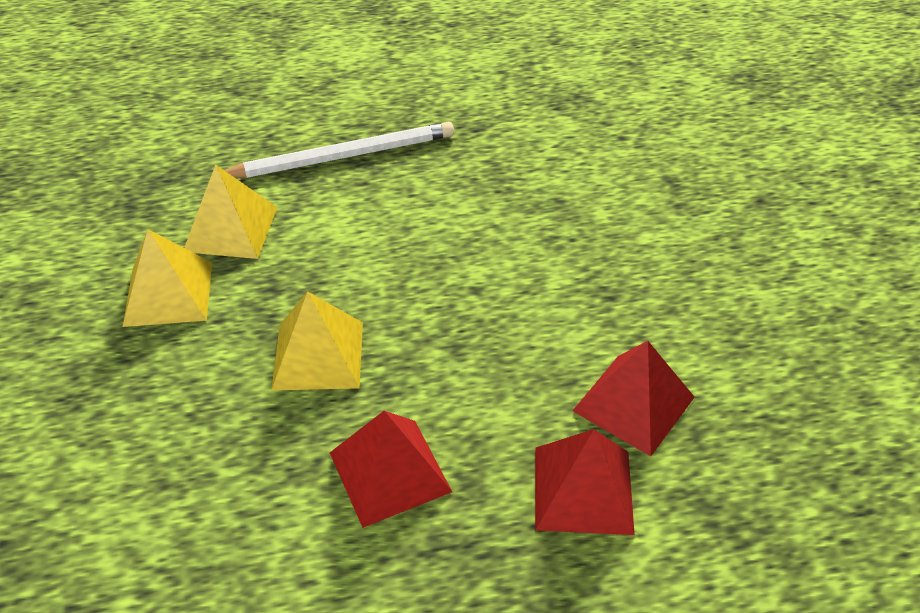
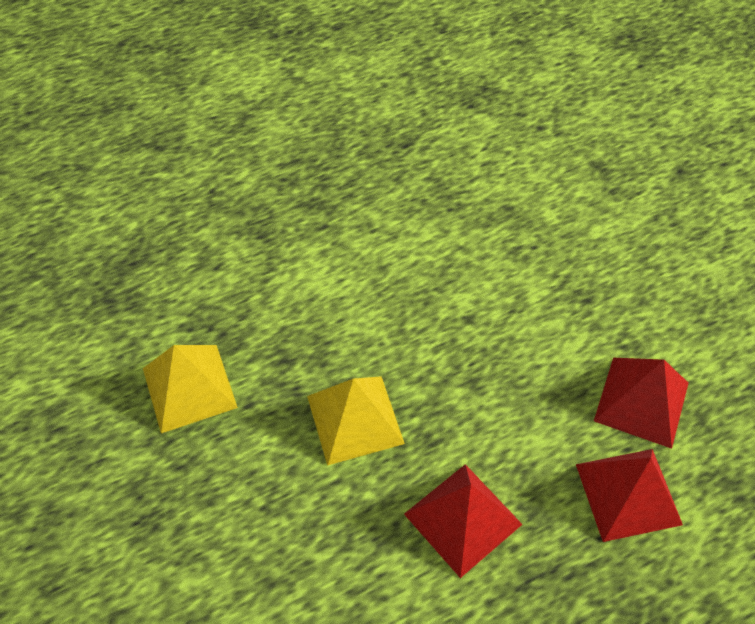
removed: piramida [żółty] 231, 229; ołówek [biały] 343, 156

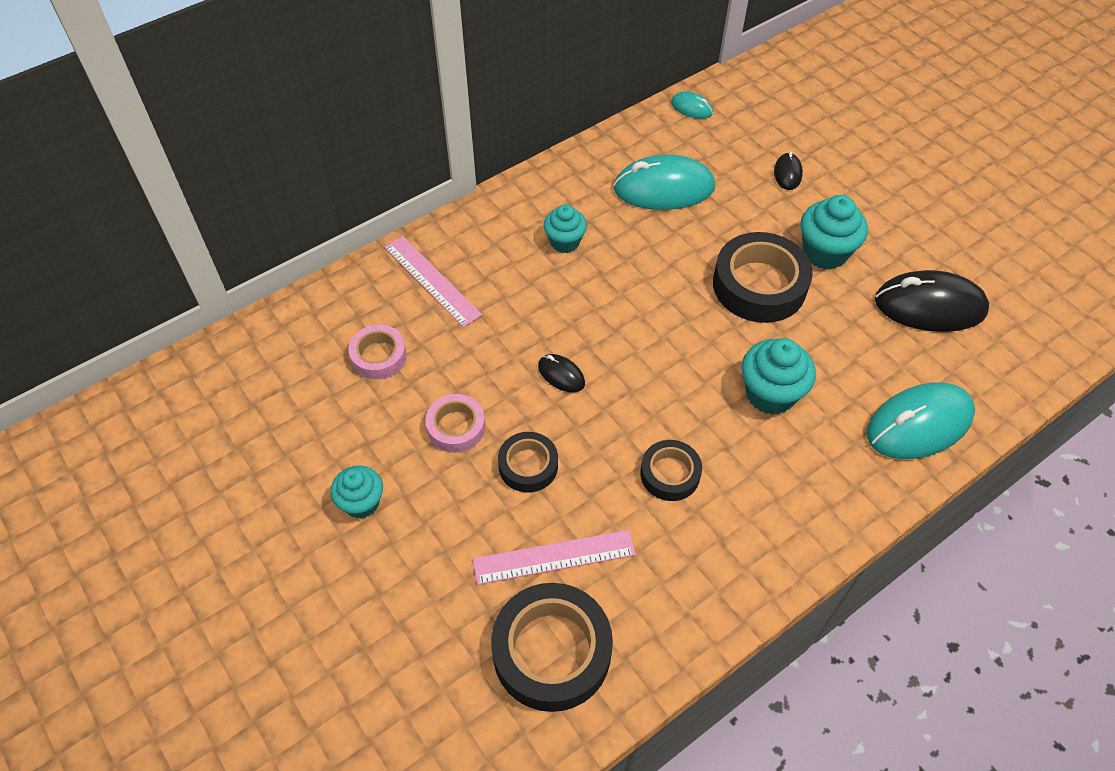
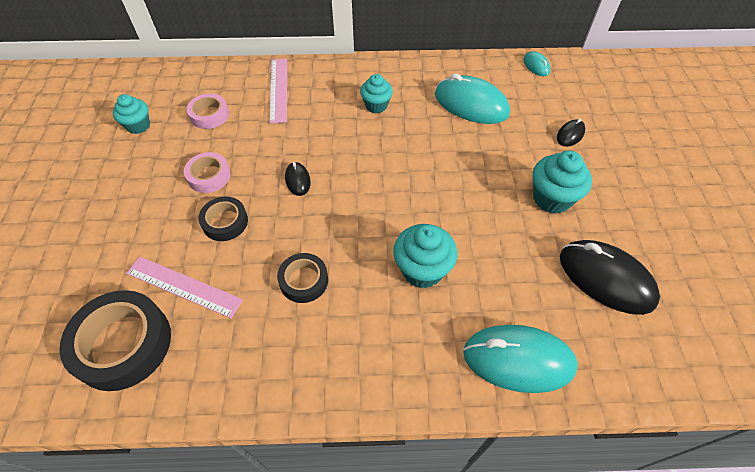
removed: taśma klejąca [czarny] 759, 285
moved: muffinka [turkusowy] 361, 503 to 138, 126

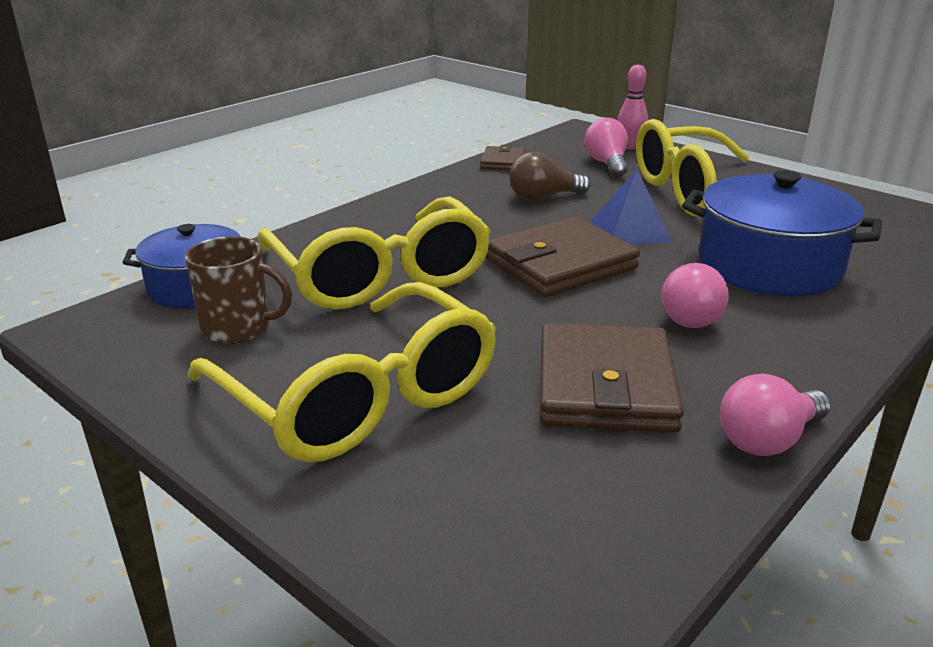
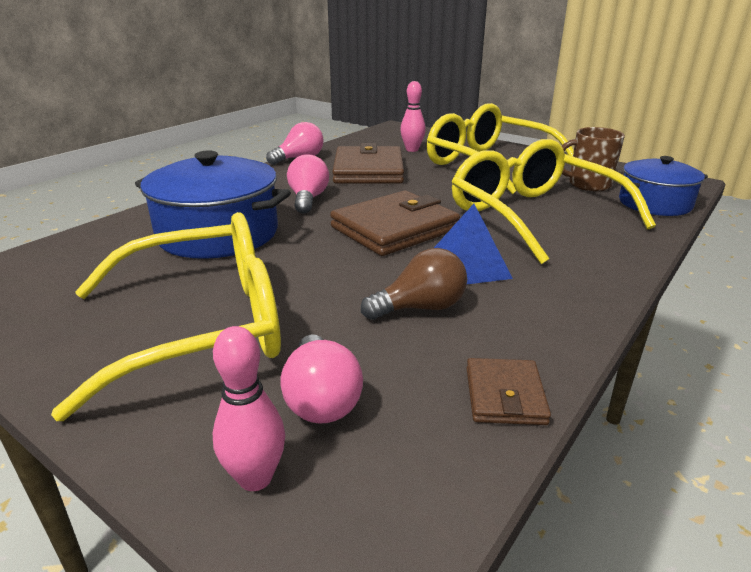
added: kręgiel [różowy] 412, 150
moved: piramida [niebieski] 630, 231 to 468, 266

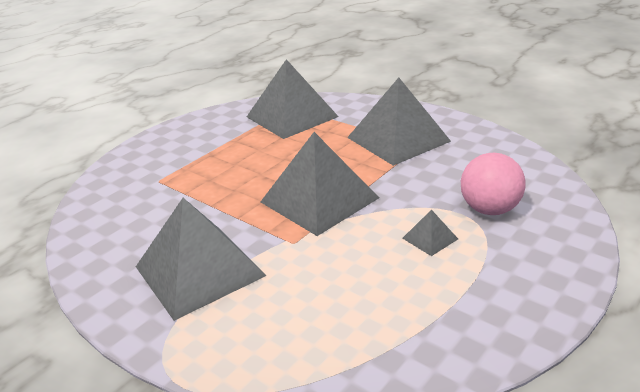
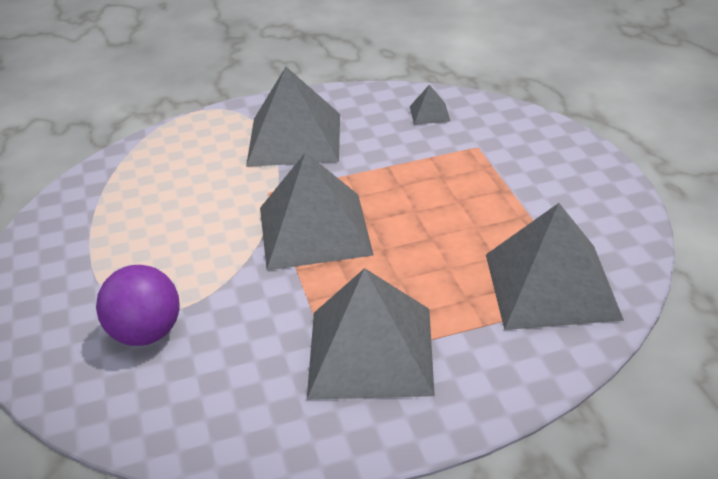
moved: piramida [szary] 430, 238 to 429, 113
recoloured: piłka [różowy] 489, 209 to piłka [fioletowy] 146, 334

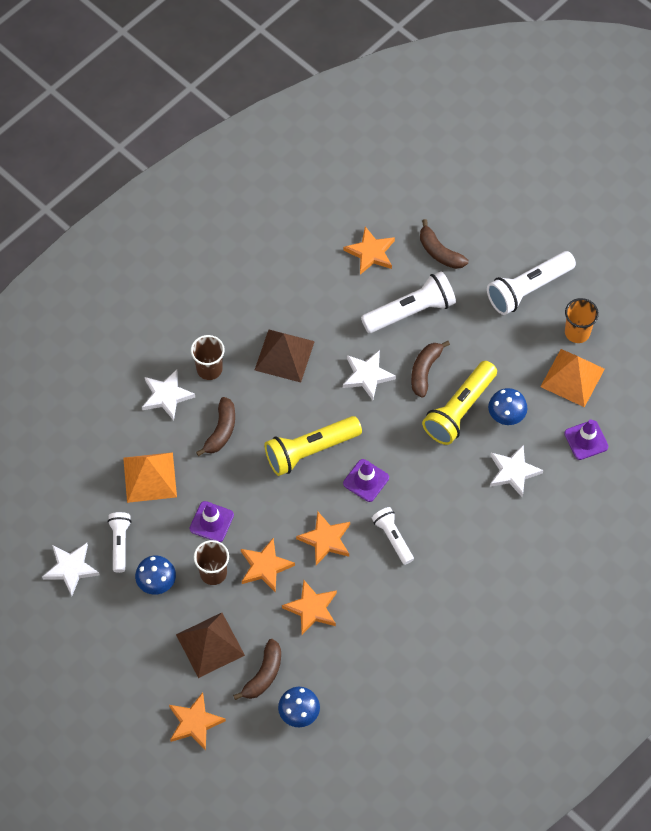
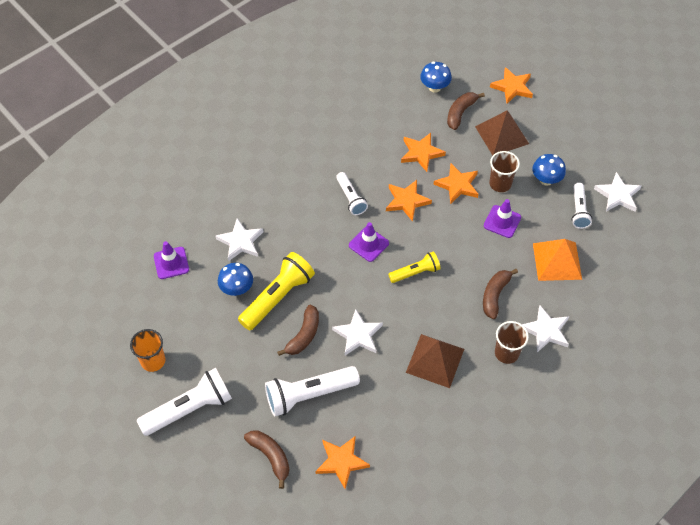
removed: piramida [pomarańczowy] 572, 377
resized: latarka [żółty] 310, 450 = 415, 272 x0.59

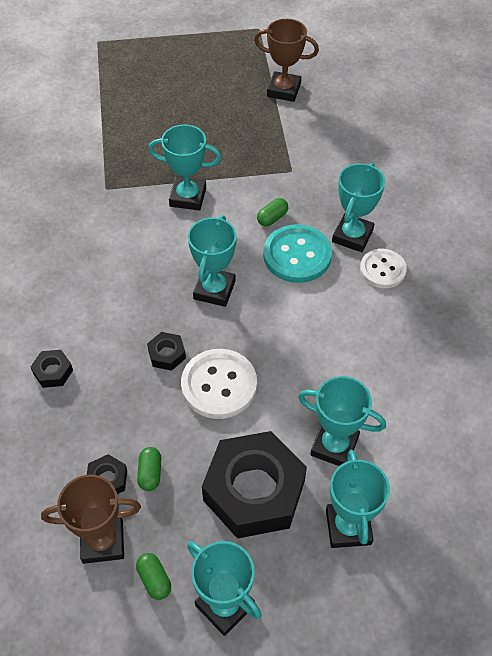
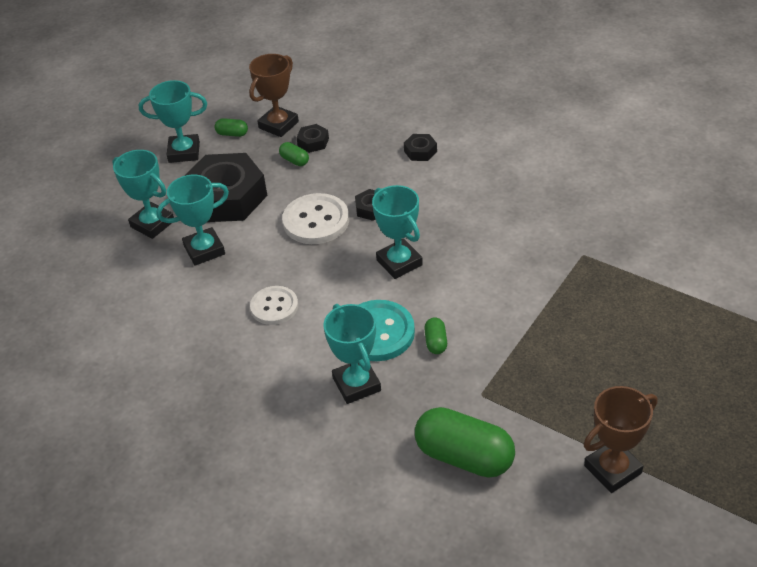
removed: puchar [turkusowy] 188, 197
added: kapsułka [zielony] 464, 456
moved: guzik [biały] 382, 270 to 274, 307

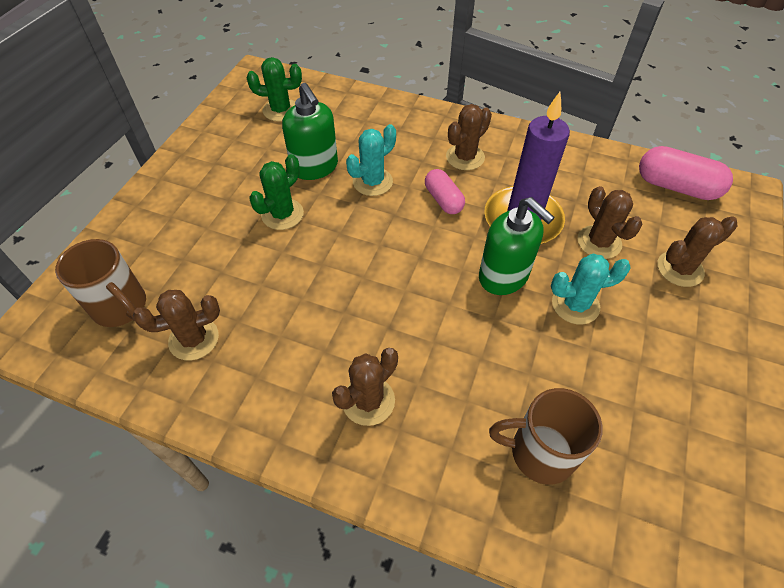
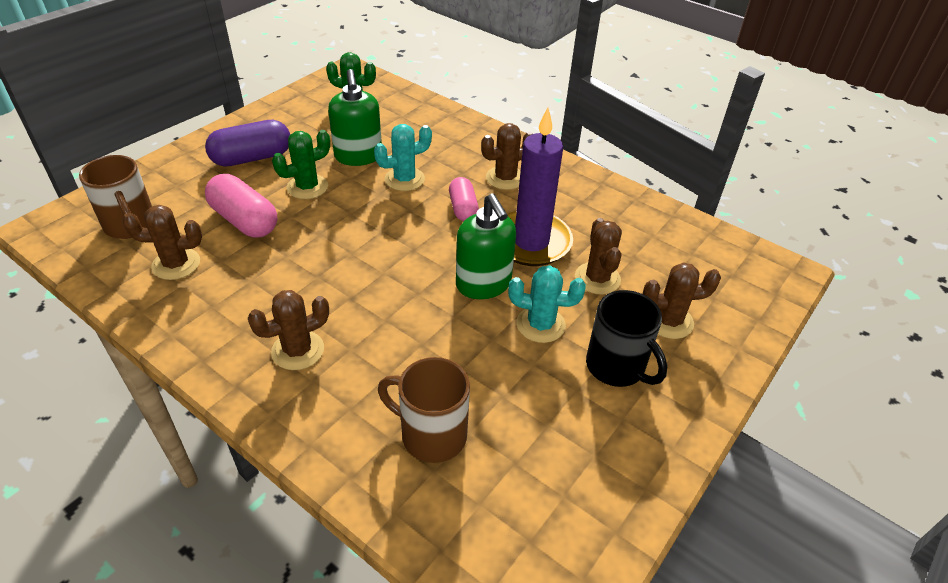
added: kapsułka [fioletowy] 252, 158; kubek [czarny] 617, 367
moved: kapsułka [różowy] 676, 187 to 244, 220

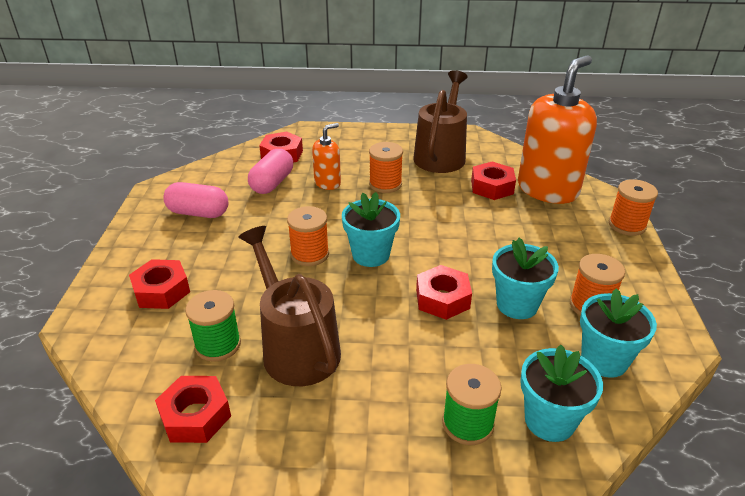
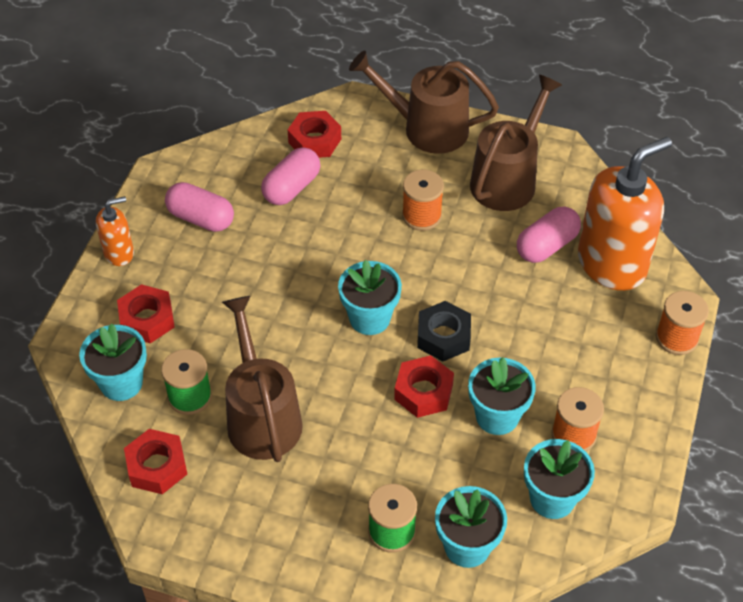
removed: szpulka [pomarańczowy] 310, 254
added: doniczka [turkusowy] 121, 383; konewka [brązowy] 426, 128; nakrętka [czarny] 443, 336
moved: dozownik mydła [pomarańczowy] 327, 183 to 119, 253
replaced: nakrętka [czerwony] 492, 187 to kapsułka [różowy] 546, 246

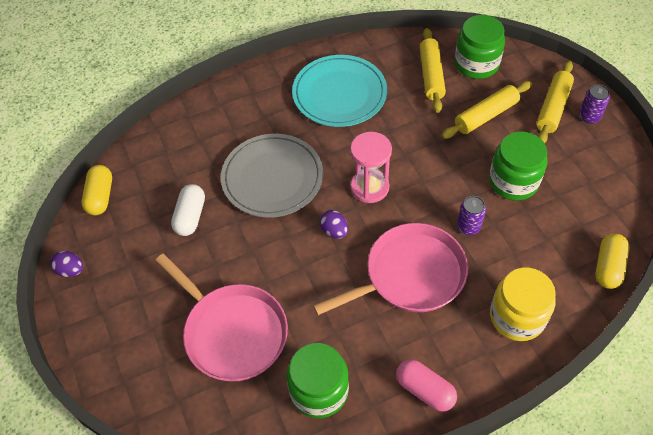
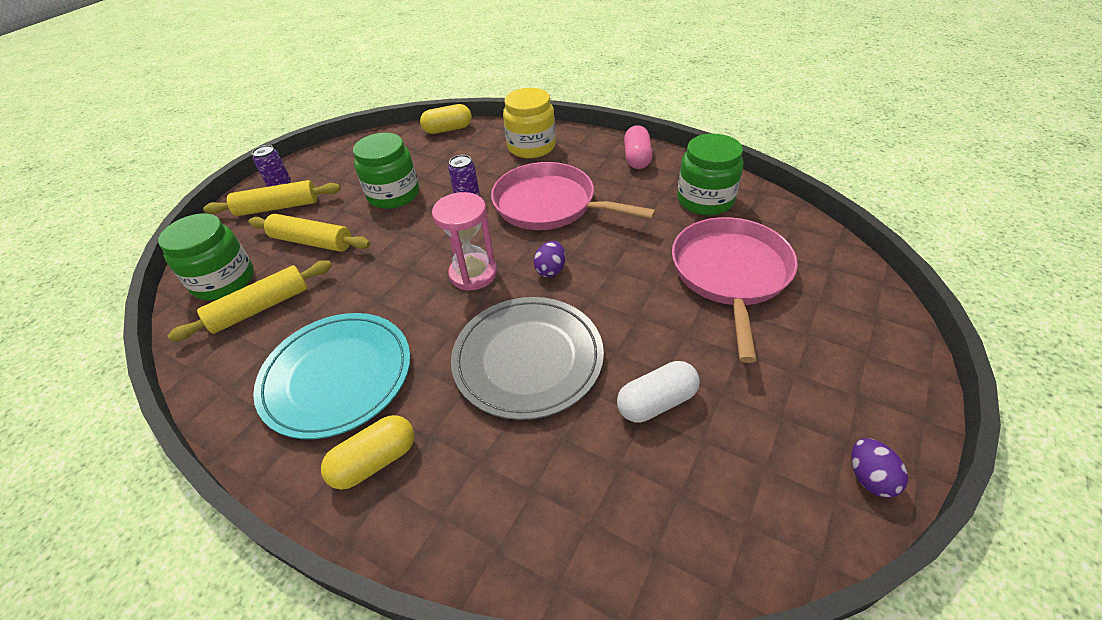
moved: kapsułka [żółty] 100, 196 to 375, 461

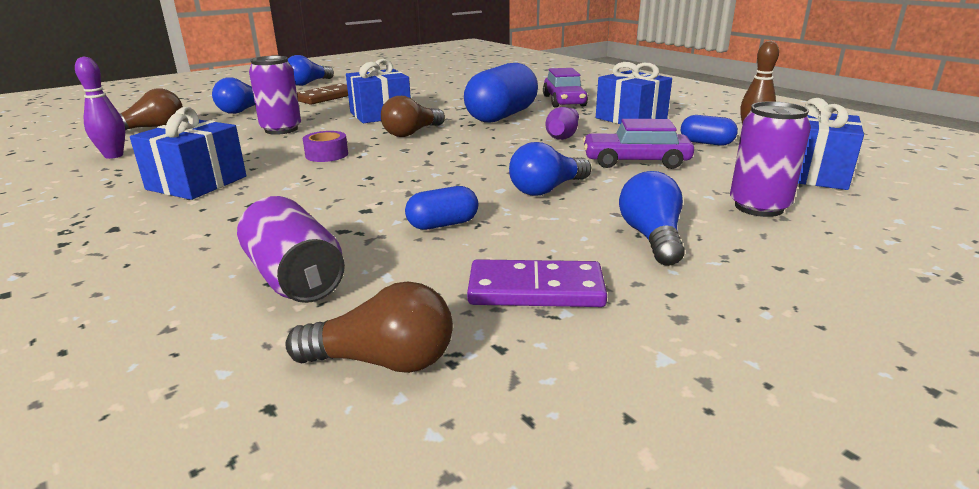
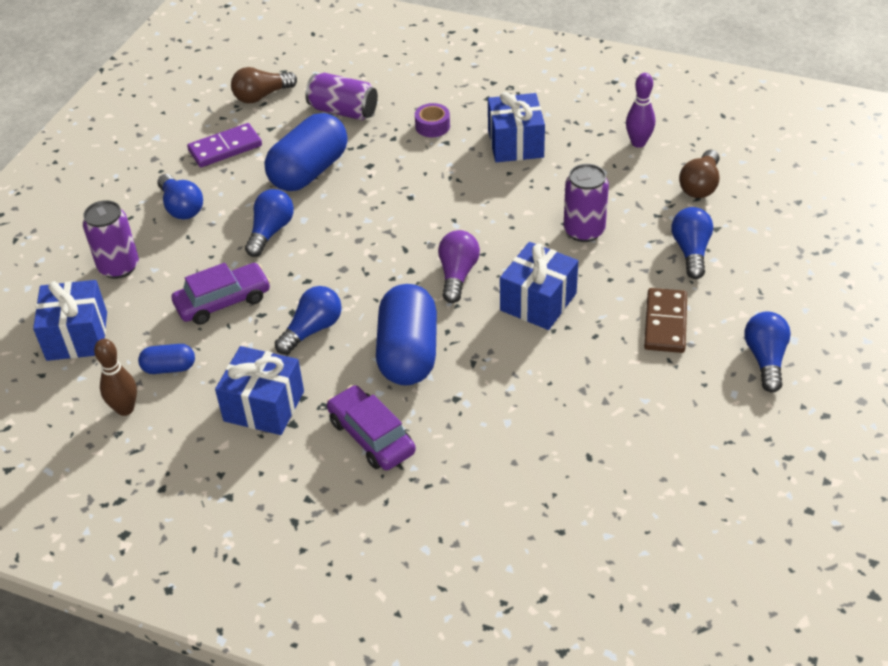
moved: taśma klejąca [fioletowy] 327, 155 to 432, 126
replaced: kręgiel [fioletowy] 563, 135 to żarówka [niebieski] 312, 329
recoloured: żarówka [brązowy] 412, 133 to żarówka [fioletowy] 457, 275
resized: kapsułka [niebieski] 443, 224 = 309, 171 x2.09

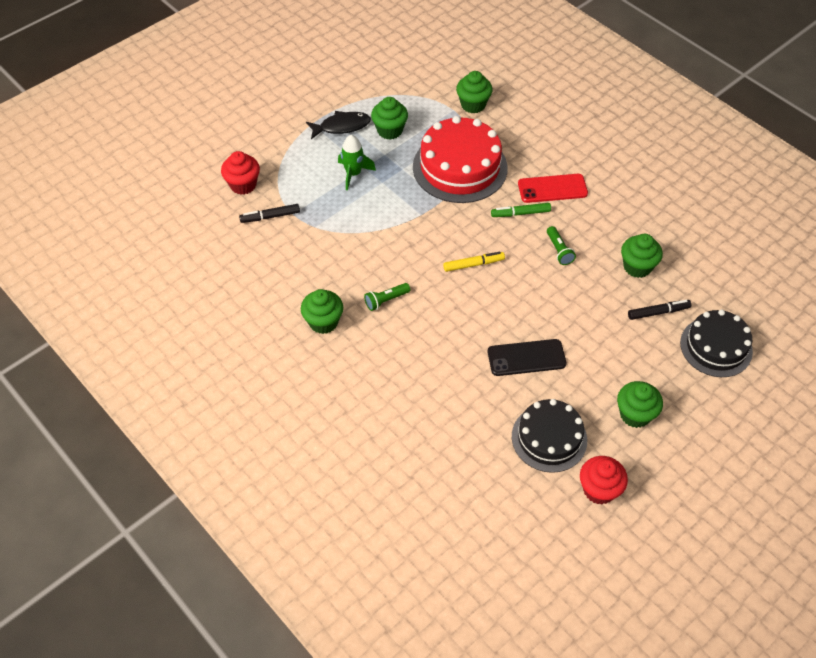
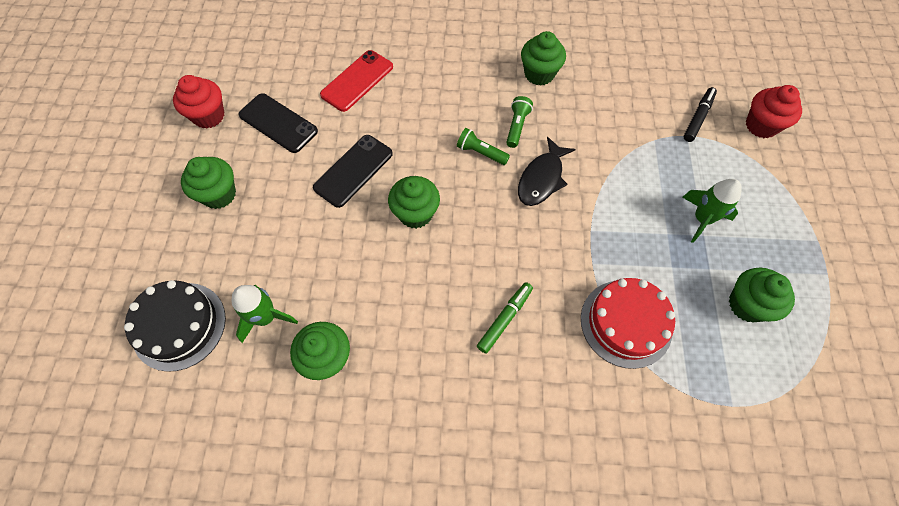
removed: flamaster [żółty] 473, 264
moved: ryba [czarny] 342, 126 to 542, 179; muffinka [zielony] 473, 105 to 415, 213; telefon [czerwony] 552, 189 to 357, 81; latarka [zielony] 559, 251 to 480, 153
replaced: tort [czarny] 549, 438 to telefon [czarny] 278, 123; flamaster [czarny] 658, 312 to rakieta [zielony] 266, 317
resized: tort [czerwony] 460, 167 = 626, 323 x0.66

